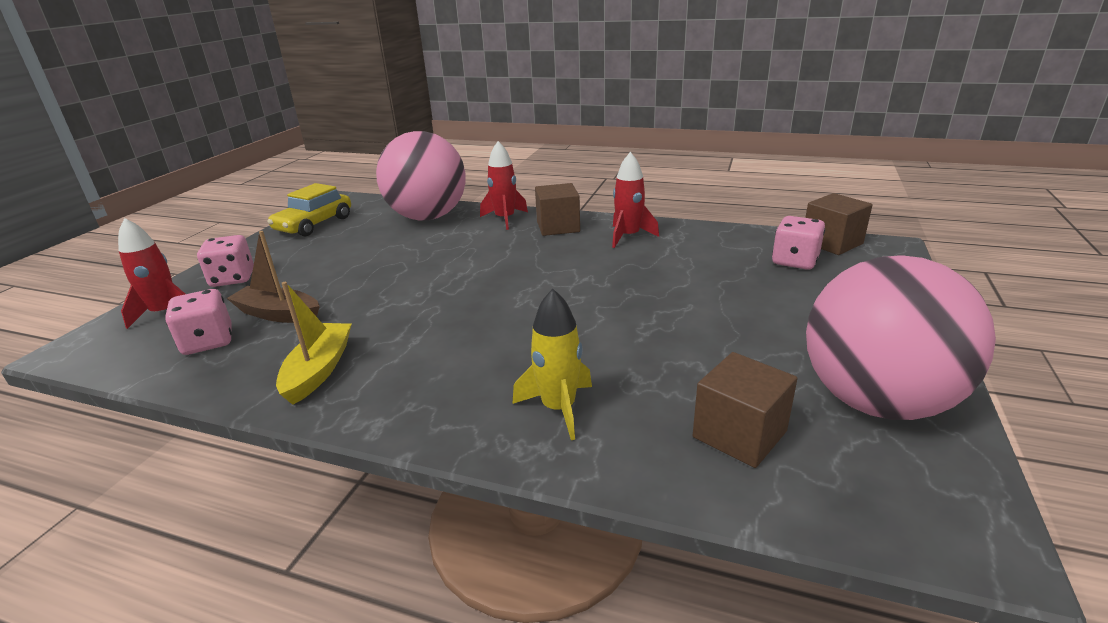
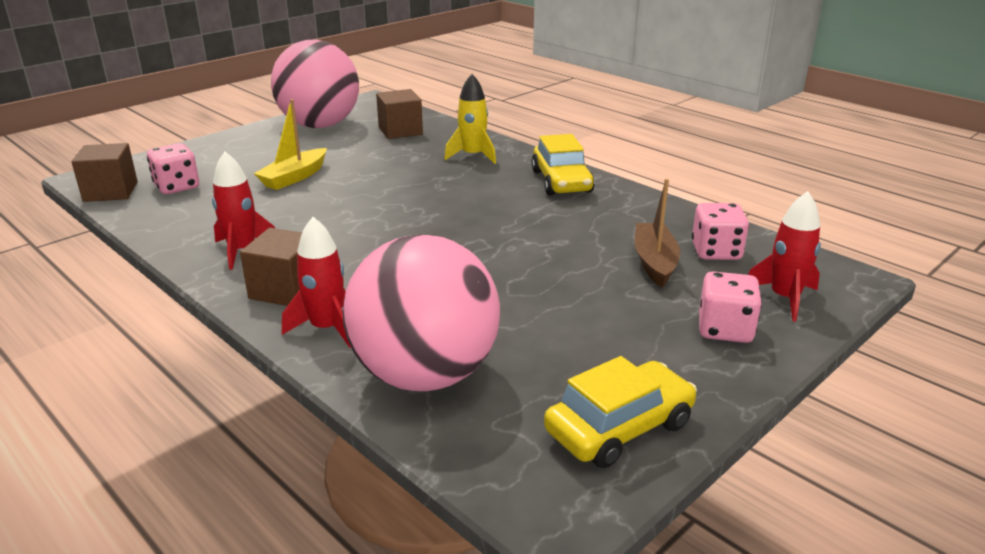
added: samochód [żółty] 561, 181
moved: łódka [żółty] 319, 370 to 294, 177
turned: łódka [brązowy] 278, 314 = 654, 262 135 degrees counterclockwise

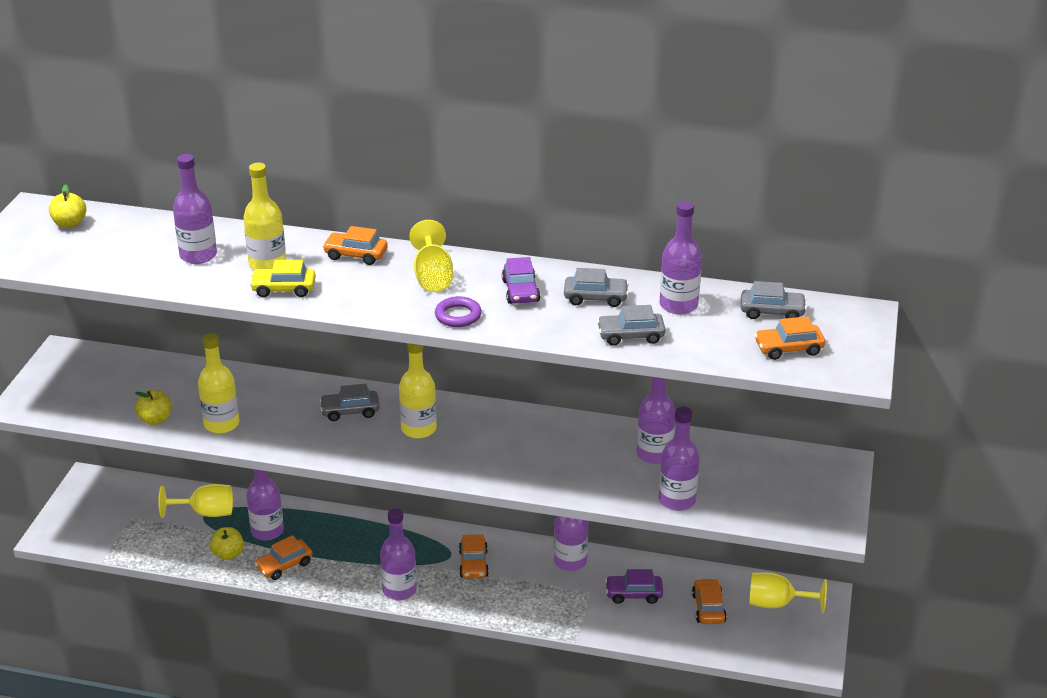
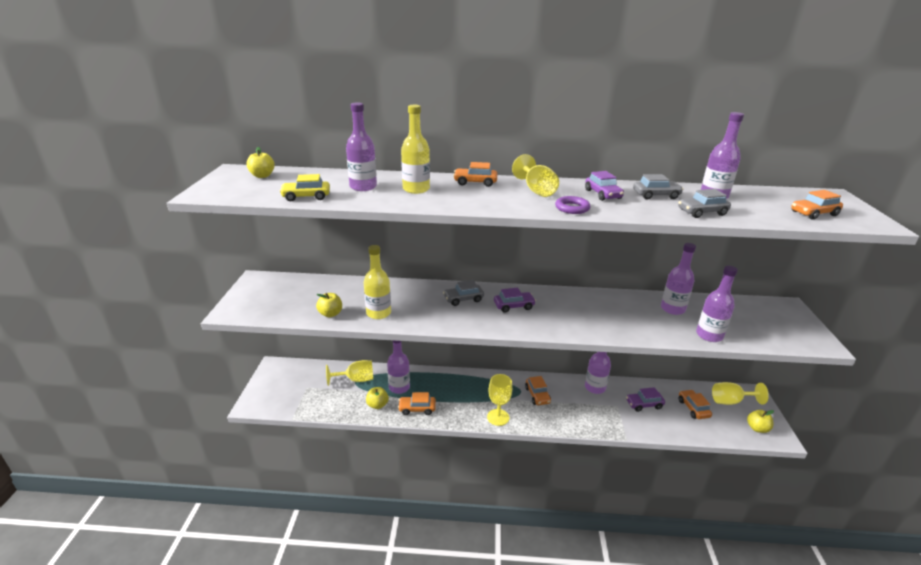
removed: samochód [szary] 772, 312
added: jabłko [żółty] 757, 428
moved: samochód [żółty] 283, 289 to 306, 196
replaced: butelka [fioletowy] 399, 590 to kielich [żółty] 498, 417; butelka [żółty] 418, 429 to samochód [fioletowy] 514, 306
turned: samochód [pomarańczowy] 284, 565 = 417, 409 45 degrees clockwise

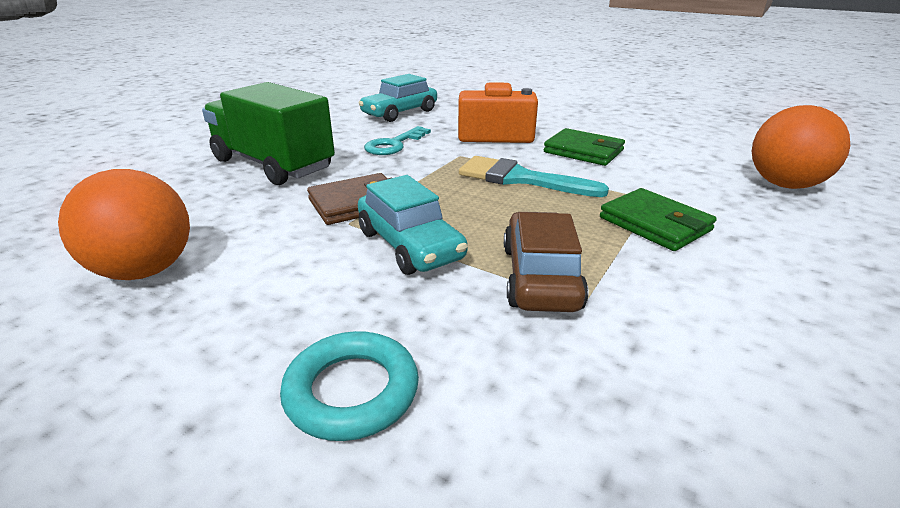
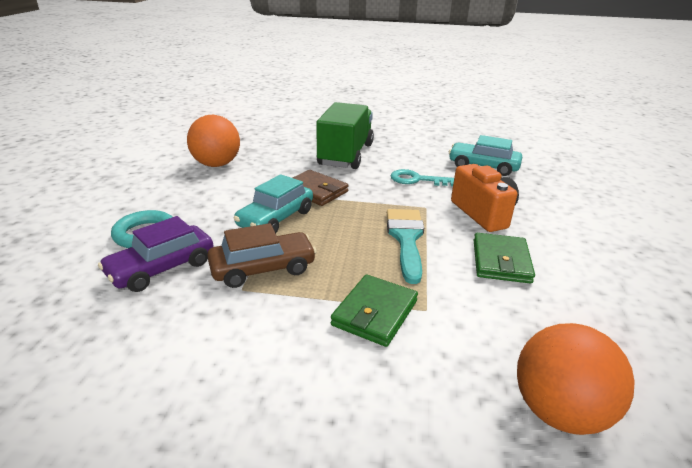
added: samochód [fioletowy] 162, 268

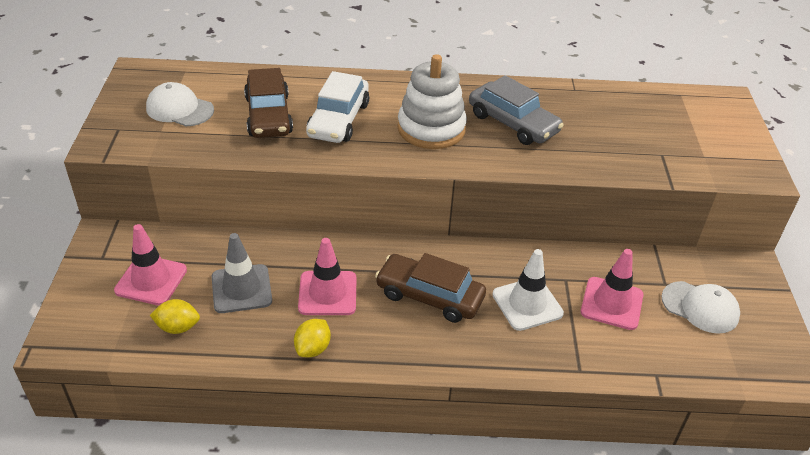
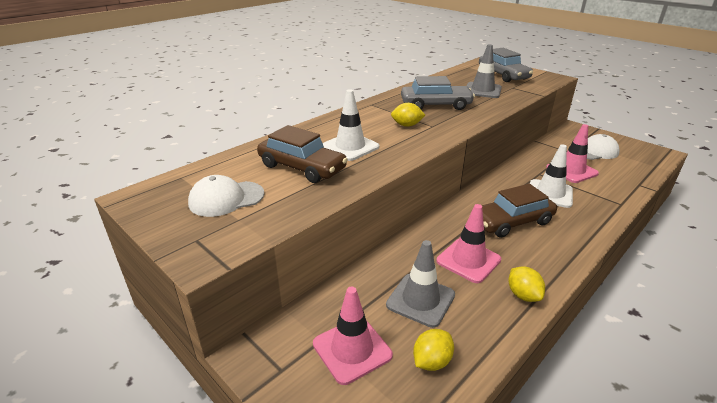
added: pachołek [szary] 482, 90; samochód [szary] 503, 75
replaced: samochód [biały] 338, 120 to pachołek [biały] 350, 147; zabawka nakładanka [biały] 431, 129 to cytryna [żółty] 407, 125

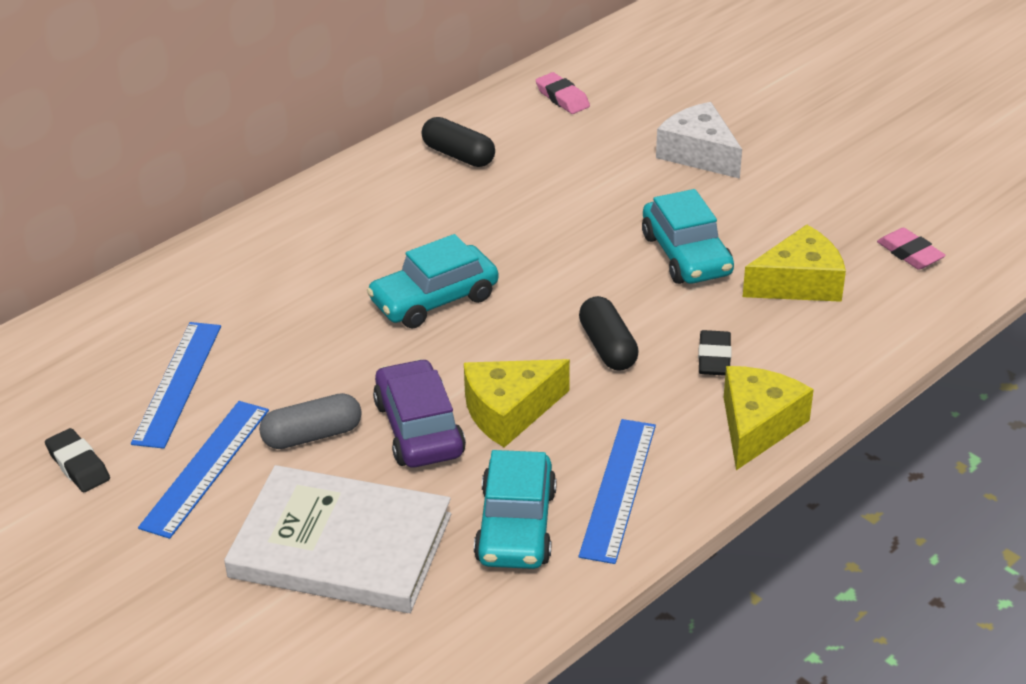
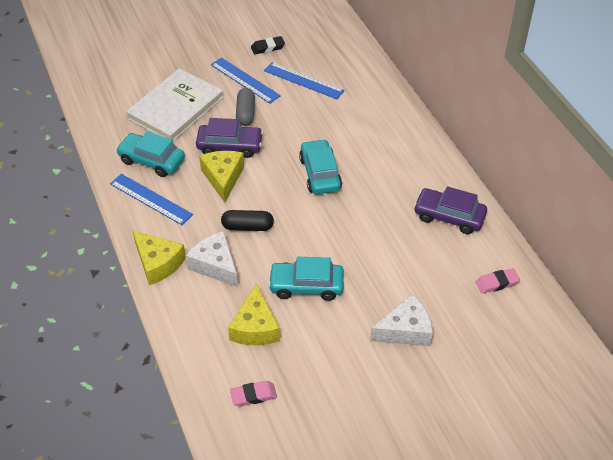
replaced: kapsułka [czarny] 458, 155 to samochód [fioletowy] 449, 216; gumka do mazania [czarny] 714, 358 to ser [biały] 215, 265

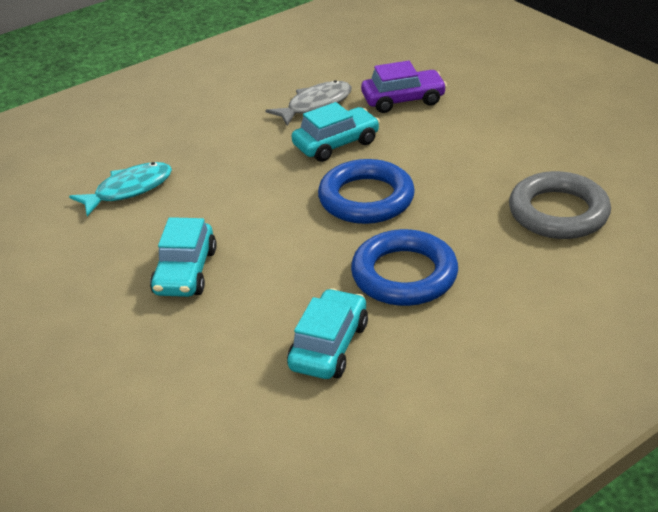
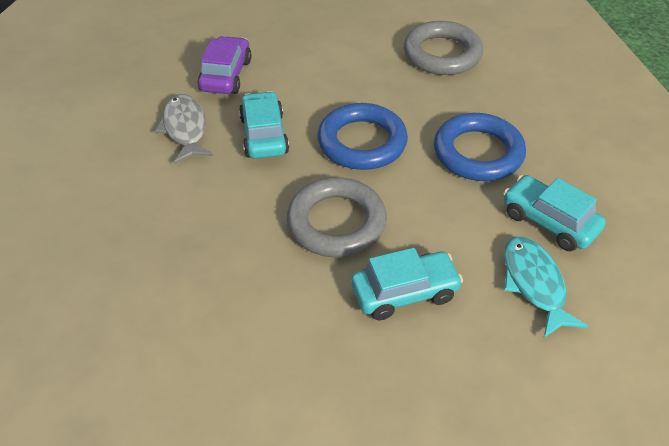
added: pierścień [szary] 336, 222
moved: ryba [turkusowy] 129, 190 to 534, 284
turned: samochód [turkusowy] 185, 272 = 404, 292 45 degrees counterclockwise

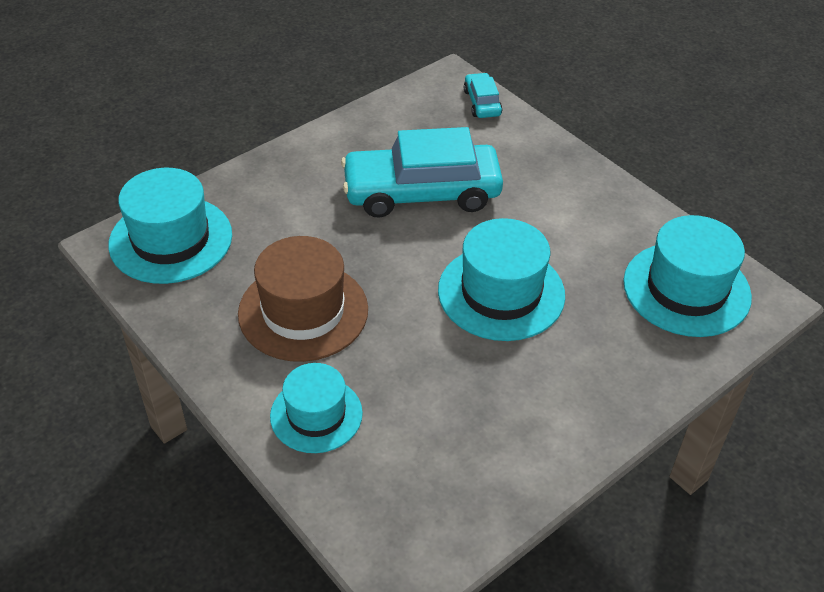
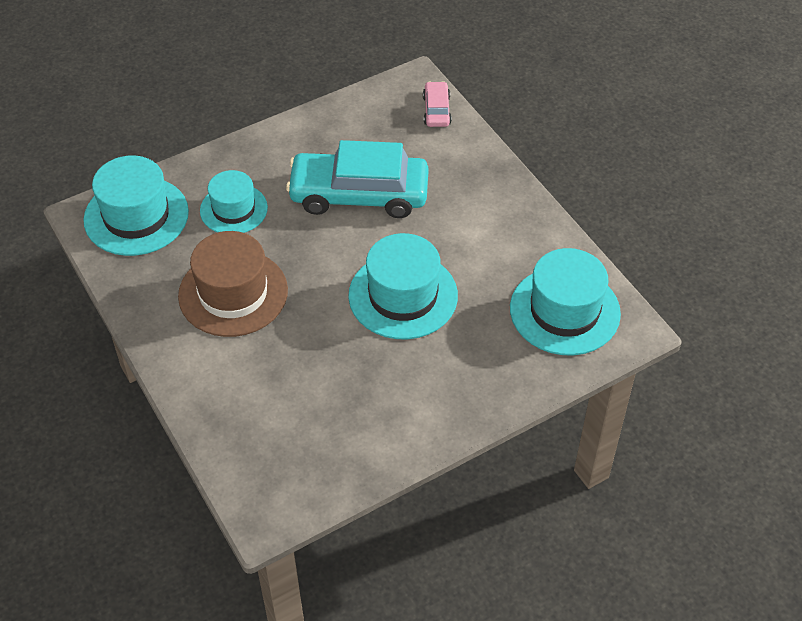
moved: kapelusz [turkusowy] 316, 415 to 233, 209
recoloured: samochód [turkusowy] 482, 103 to samochód [różowy] 437, 110

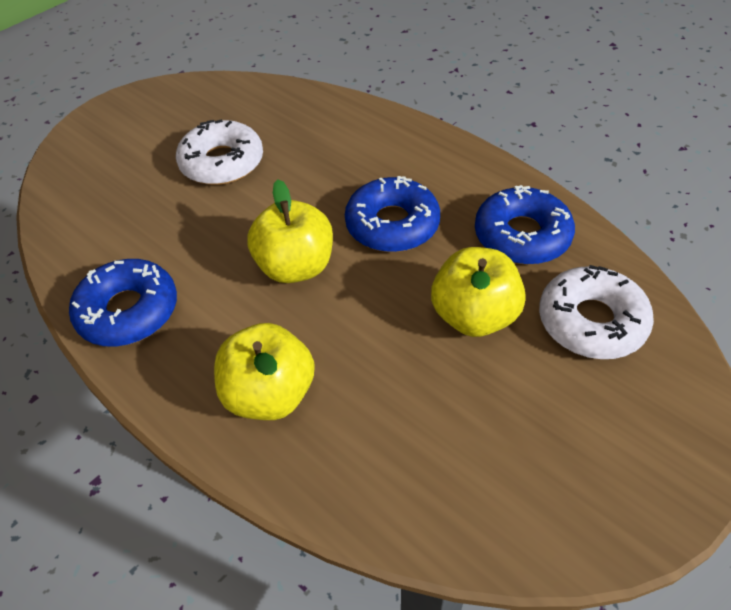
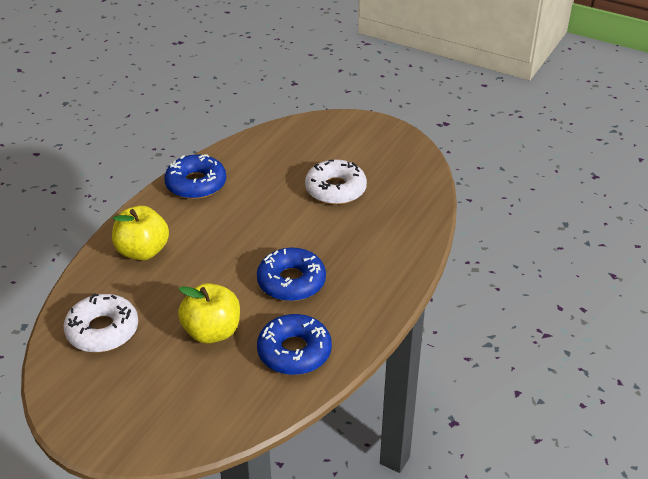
removed: jabłko [żółty] 295, 267
moved: donut [biały] 591, 321 to 102, 330

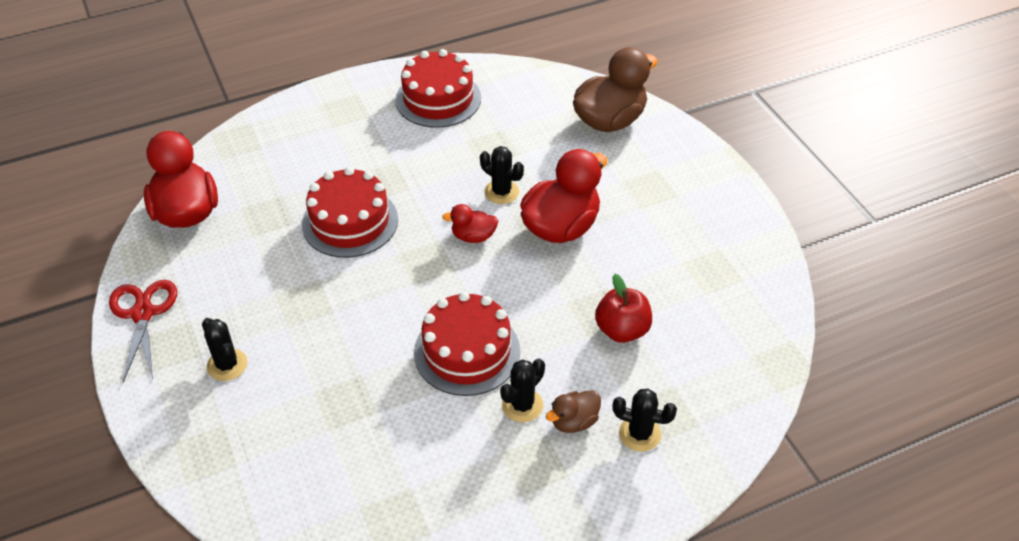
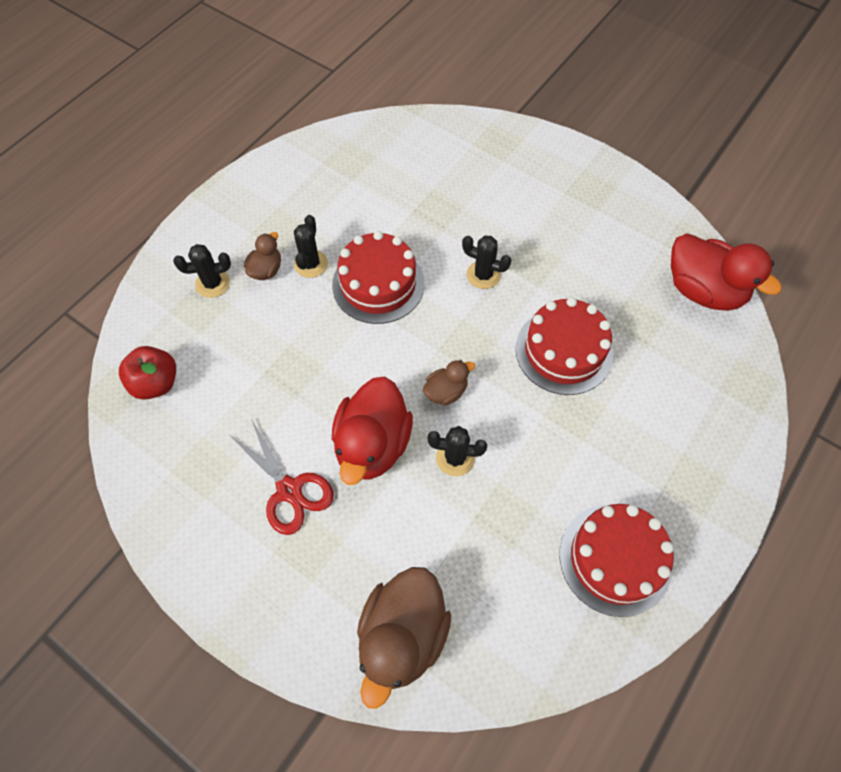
moved: nożyczki [czerwony] 143, 313 to 289, 490; kaktus [czarny] 227, 365 to 483, 275; jabłko [czerwony] 622, 330 to 156, 383
recoloured: kaczka [czerwony] 473, 236 to kaczka [brązowy] 446, 391

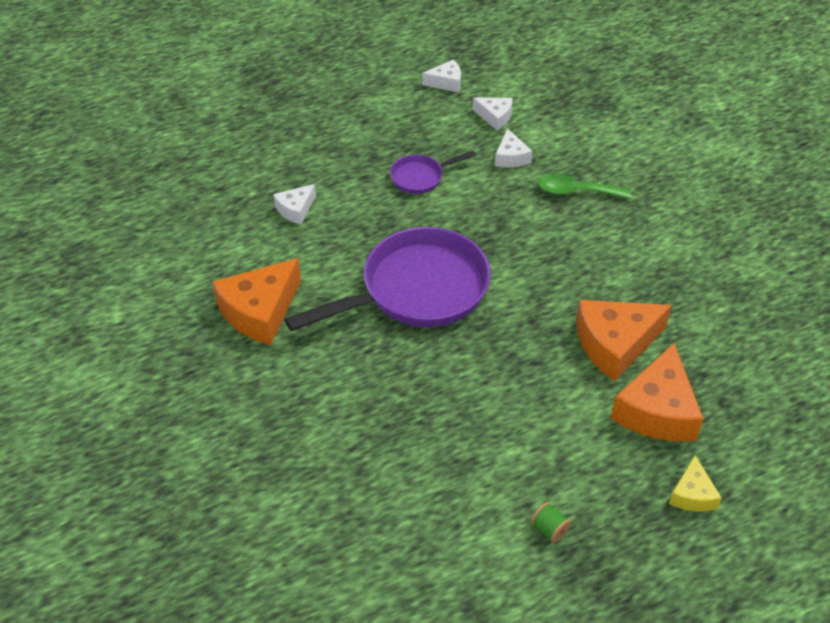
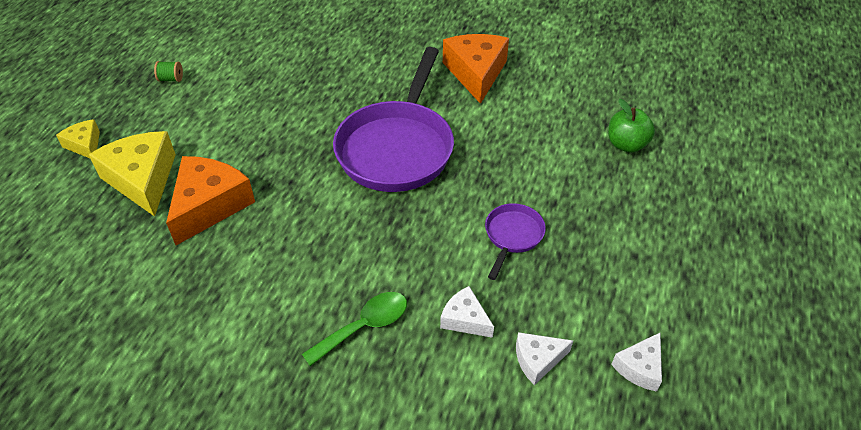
removed: ser [biały] 296, 209
added: jabłko [zielony] 626, 144
recoloured: ser [pomarańczowy] 657, 410 to ser [żółty] 142, 179

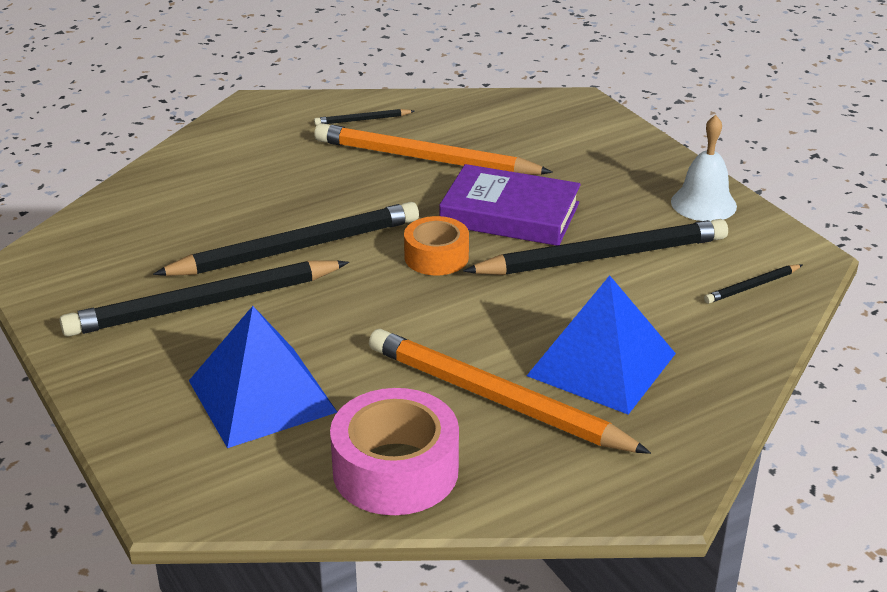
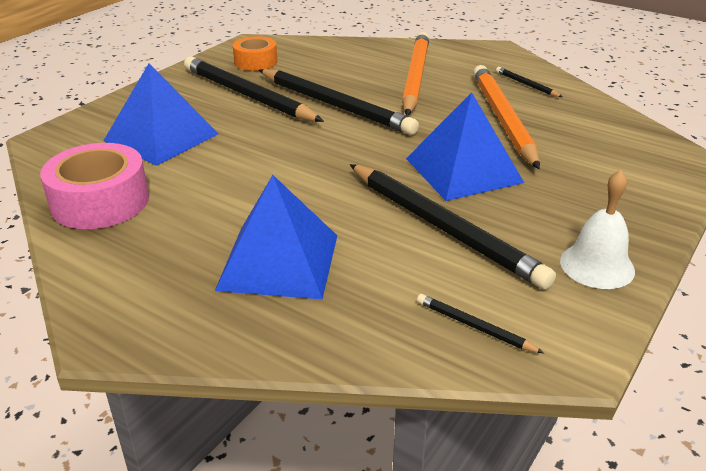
moved: ołówek [pomarańczowy] 496, 398 to 416, 77; taśma klejąca [pomarańczowy] 436, 257 to 255, 62
replaced: książka [fioletowy] 510, 214 to piramida [niebieski] 463, 170

